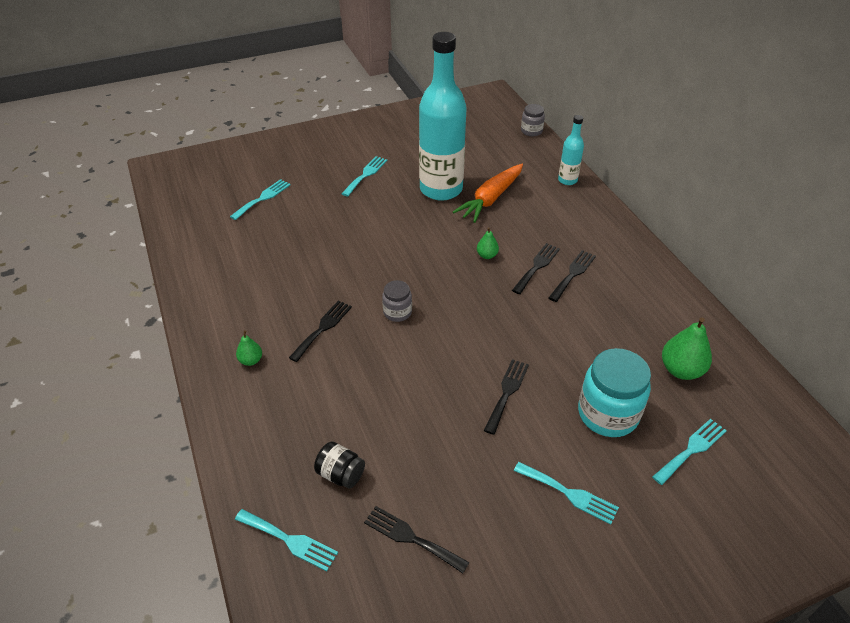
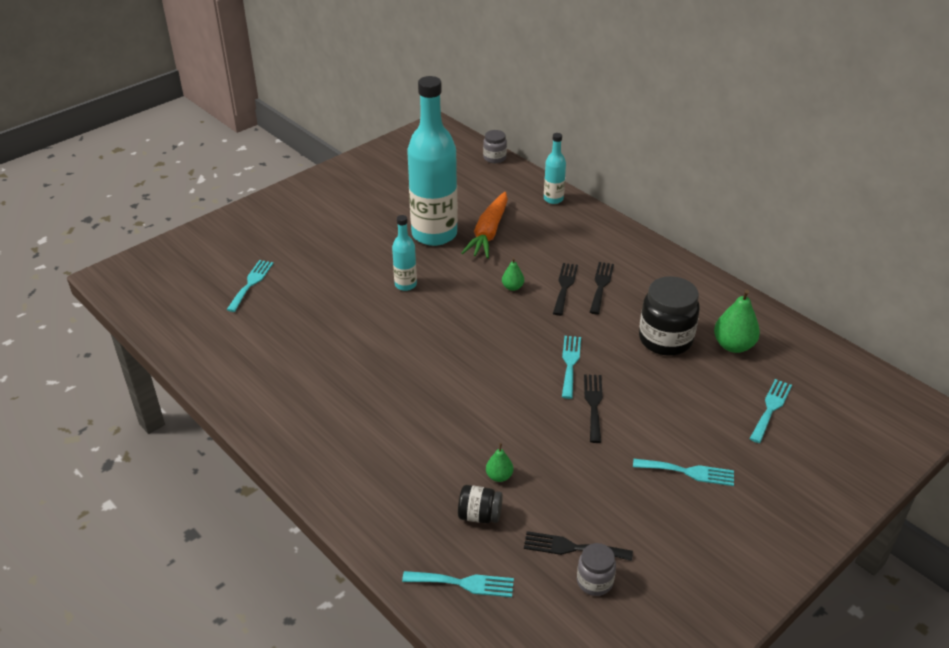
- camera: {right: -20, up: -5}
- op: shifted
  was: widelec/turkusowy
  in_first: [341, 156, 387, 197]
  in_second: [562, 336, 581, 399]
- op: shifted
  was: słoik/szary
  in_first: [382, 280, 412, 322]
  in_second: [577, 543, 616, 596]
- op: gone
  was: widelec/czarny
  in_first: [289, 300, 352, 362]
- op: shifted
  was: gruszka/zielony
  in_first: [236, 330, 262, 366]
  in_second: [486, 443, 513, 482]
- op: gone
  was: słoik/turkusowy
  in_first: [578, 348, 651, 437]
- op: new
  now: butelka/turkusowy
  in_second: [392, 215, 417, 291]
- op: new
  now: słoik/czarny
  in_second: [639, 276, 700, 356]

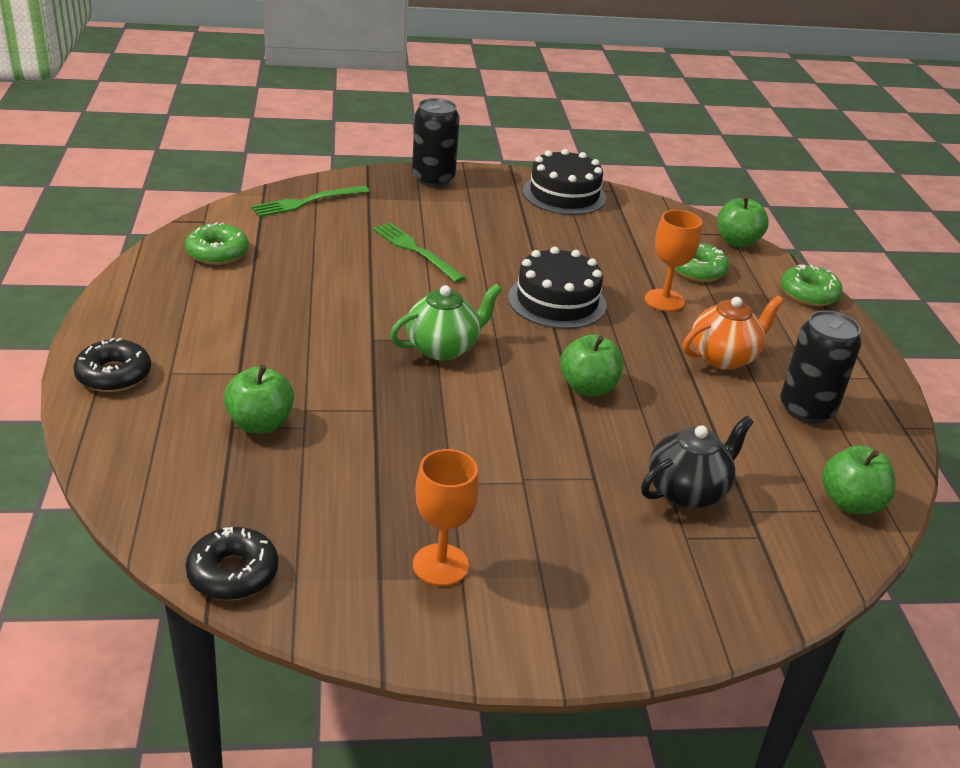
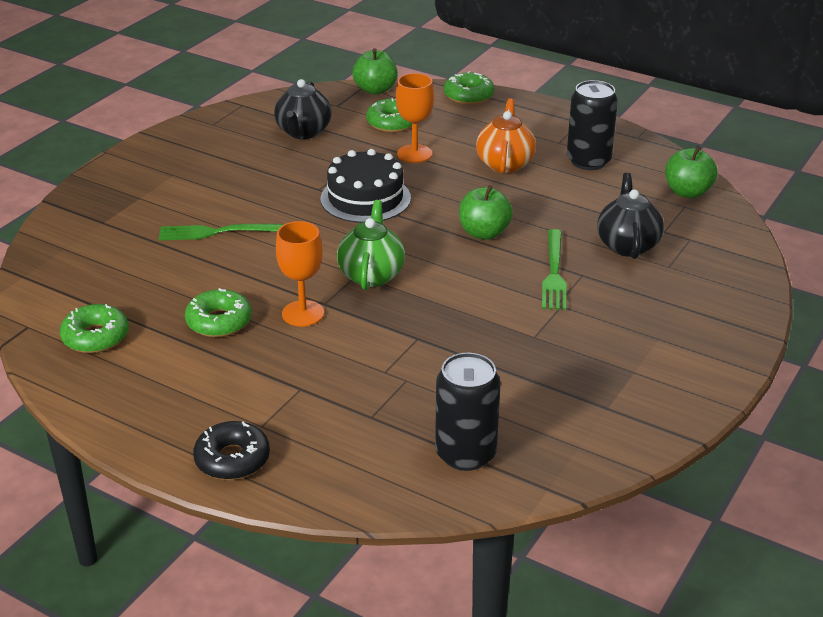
- camera: {right: -50, up: 0}
- op: shifted
  was: puszka/czarny
  in_first: [412, 98, 460, 187]
  in_second: [435, 353, 501, 471]
- op: gone
  was: tort/czarny
  in_first: [523, 149, 606, 215]
- op: shifted
  was: widelec/zielony
  in_first: [251, 186, 370, 217]
  in_second: [542, 229, 566, 310]
- op: gone
  was: jabłko/zielony
  in_first: [224, 365, 294, 434]
- op: shifted
  was: kielich/pomarańczowy
  in_first: [413, 449, 479, 586]
  in_second: [276, 221, 324, 327]
- op: gone
  was: donut/czarny
  in_first: [185, 527, 278, 600]
- op: new
  now: imbryk/czarny
  in_second: [274, 79, 332, 139]
- op: new
  now: donut/zielony
  in_second: [185, 288, 252, 337]

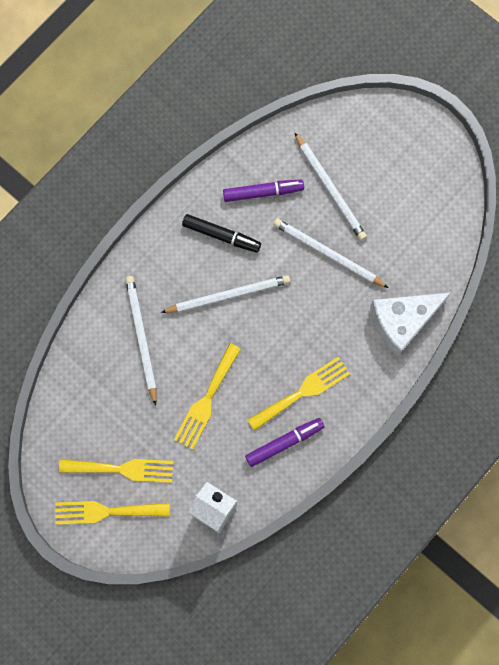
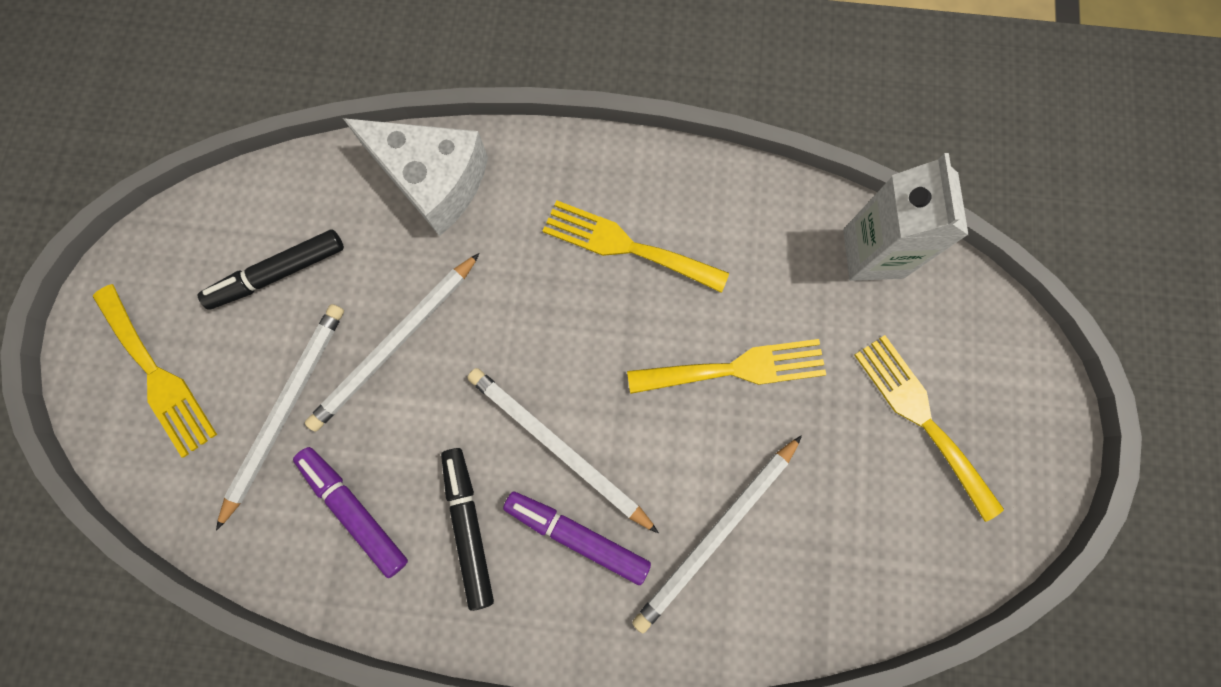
- camera: {right: -125, up: 0}
- op: rotated
  was: ołówek/biały
  in_first: [273, 219, 389, 288]
  in_second: [305, 253, 480, 432]
  clockwise: 45
- op: shifted
  was: flamaster/fioletowy
  in_first: [245, 418, 324, 467]
  in_second: [503, 491, 651, 585]
- op: shifted
  was: widelec/żółty
  in_first: [55, 501, 170, 524]
  in_second: [93, 284, 217, 458]
- op: new
  now: flamaster/czarny
  in_second: [198, 229, 344, 310]

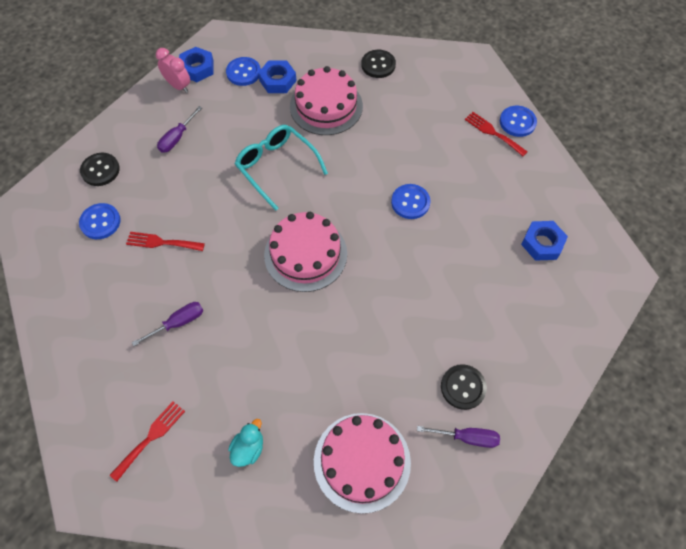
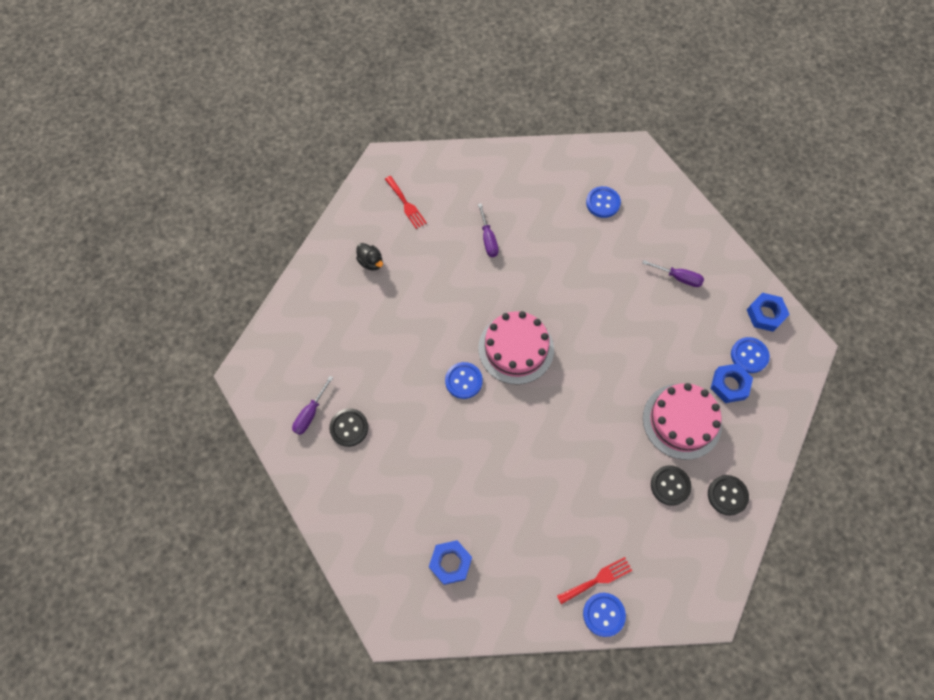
- camera: {right: 110, up: 5}
- op: gone
  was: budzik/różowy
  in_first: [156, 48, 190, 93]
- op: rotated
  was: śrubokręt/fioletowy
  in_first: [157, 106, 202, 153]
  in_second: [642, 260, 704, 287]
  clockwise: 150
- op: gone
  was: okulary/turkusowy
  in_first: [235, 125, 328, 211]
- op: shifted
  was: guzik/czarny
  in_first: [80, 153, 120, 186]
  in_second: [651, 465, 691, 506]
- op: shifted
  was: guzik/niebieski
  in_first: [391, 184, 431, 219]
  in_second: [445, 362, 483, 399]
- op: gone
  was: widelec/czerwony
  in_first: [126, 232, 205, 251]
- op: gone
  was: tort/różowy
  in_first: [314, 413, 411, 514]
- op: repainted
  was: kaczka/turkusowy
  now: kaczka/czarny
  in_first: [228, 419, 263, 467]
  in_second: [356, 243, 383, 271]

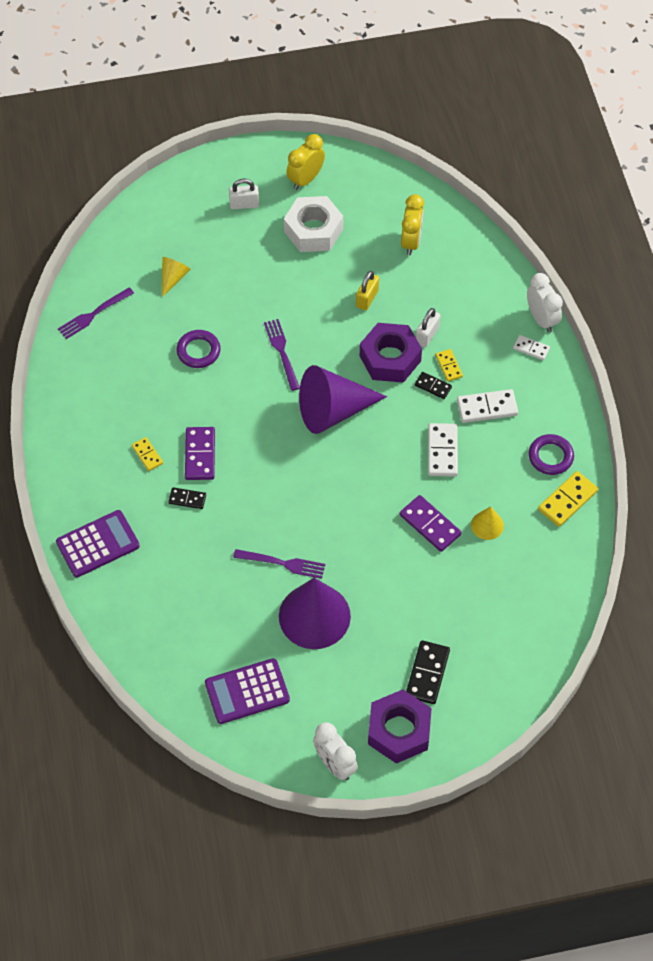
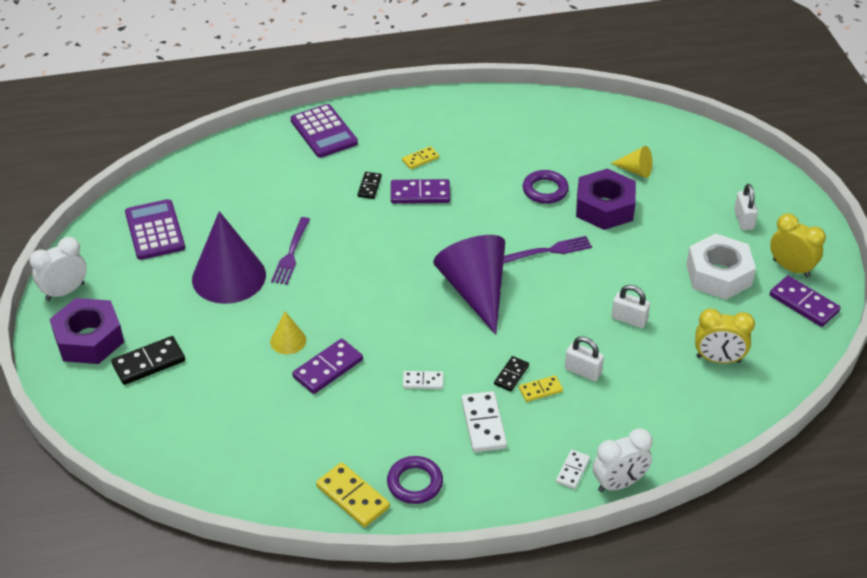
- camera: {right: 90, up: -15}
- op: repainted
  was: kłódka/żółty
  now: kłódka/biały
  in_first: [356, 271, 379, 311]
  in_second: [611, 285, 650, 328]
- op: gone
  was: widelec/fioletowy
  in_first: [58, 287, 134, 339]
- op: shifted
  was: nakrętka/fioletowy
  in_first: [360, 323, 422, 383]
  in_second: [576, 168, 636, 230]
- op: scaled
  was: kostka domina/biały
  in_first: [428, 423, 458, 477]
  in_second: [403, 371, 444, 389]
  ratio: 0.6
- op: shifted
  was: stożek/żółty
  in_first: [471, 506, 504, 540]
  in_second: [270, 311, 306, 354]
- op: rotated
  was: kostka domina/czarny
  in_first: [406, 640, 450, 704]
  in_second: [111, 336, 185, 385]
  clockwise: -45
- op: new
  now: kostka domina/fioletowy
  in_second: [770, 276, 841, 327]

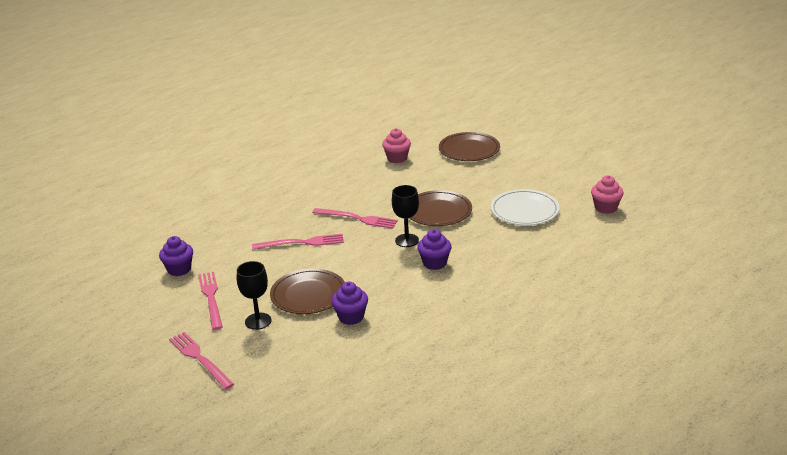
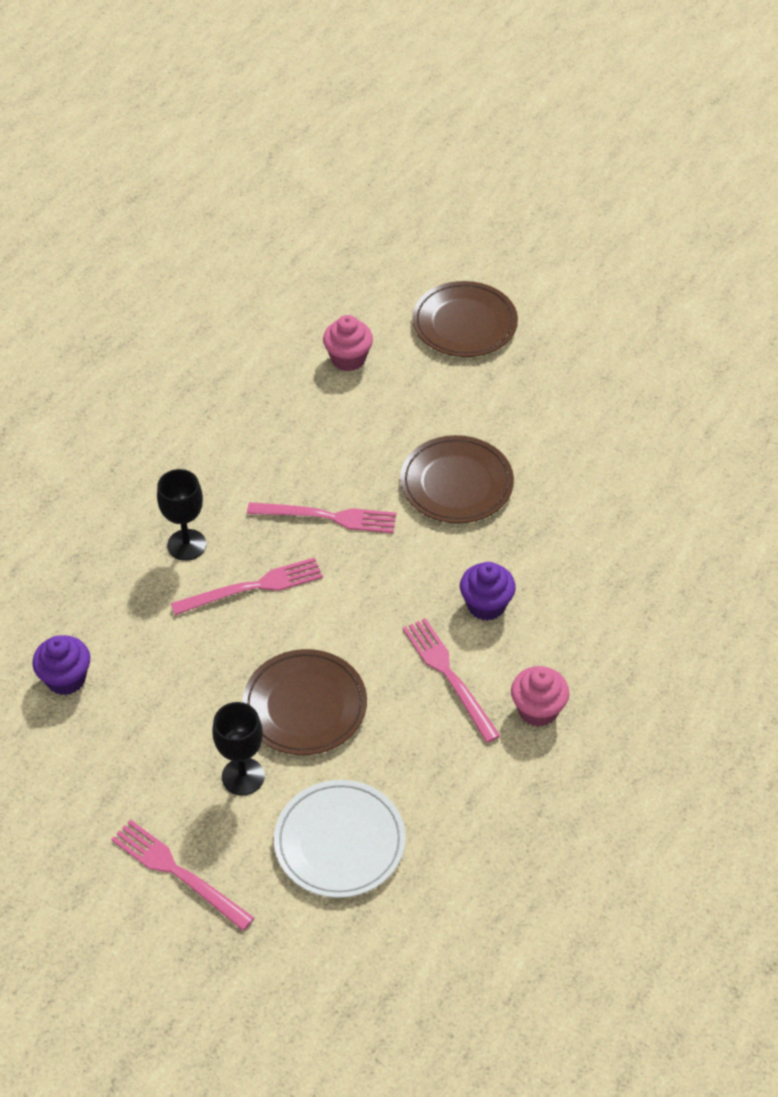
- camera: {right: -15, up: 20}
- op: shifted
  was: muffinka/różowy
  in_first: [591, 175, 623, 214]
  in_second: [511, 666, 569, 727]
- op: shifted
  was: kielich/czarny
  in_first: [392, 185, 419, 247]
  in_second: [157, 469, 206, 561]
- op: shifted
  was: talerz/biały
  in_first: [491, 189, 559, 225]
  in_second: [274, 780, 406, 898]
- op: shifted
  was: widelec/różowy
  in_first: [198, 272, 223, 330]
  in_second: [403, 618, 501, 743]
- op: gone
  was: muffinka/fioletowy
  in_first: [331, 282, 368, 325]

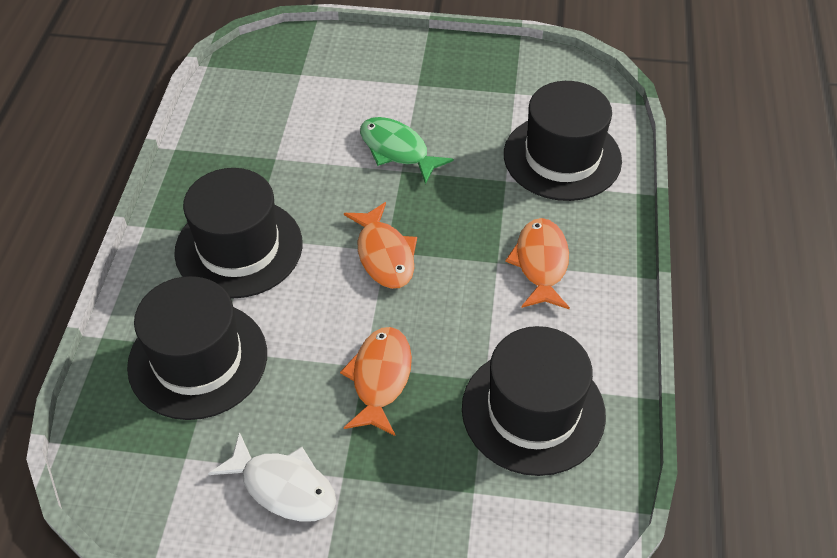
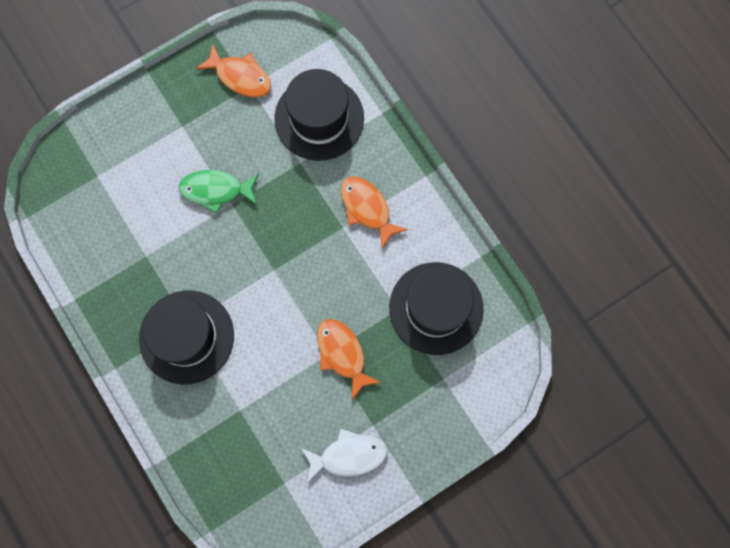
- camera: {right: -40, up: 25}
- op: shifted
  was: ryba/pomarańczowy
  in_first: [344, 202, 417, 289]
  in_second: [196, 44, 271, 97]
- op: gone
  was: kapelusz/czarny
  in_first: [127, 276, 267, 420]

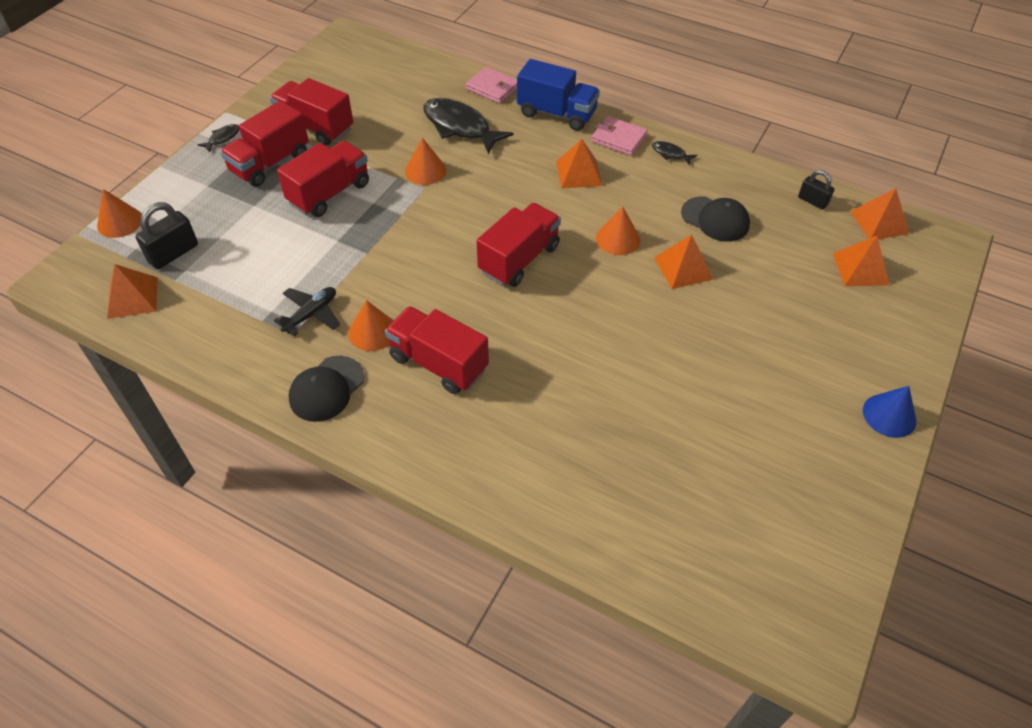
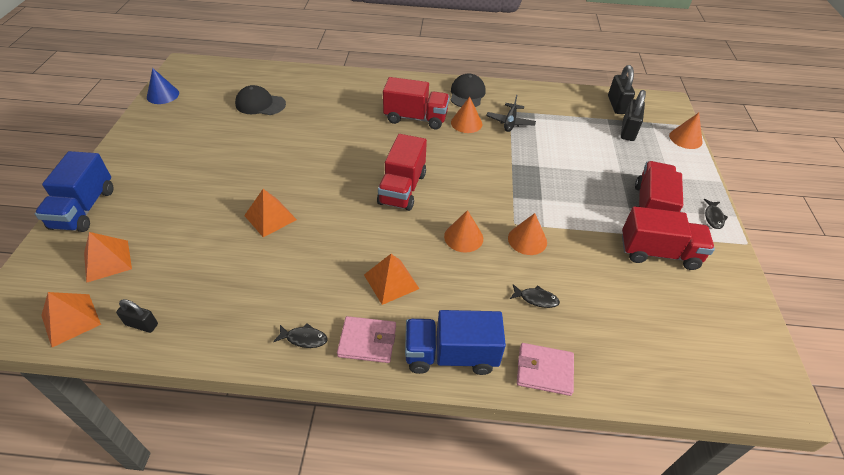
- camera: {right: 155, up: -5}
- op: scaled
  was: ryba/czarny
  in_first: [424, 98, 514, 154]
  in_second: [510, 284, 560, 308]
  ratio: 0.45
- op: gone
  was: ciężarówka/czerwony
  in_first: [277, 141, 369, 217]
- op: shifted
  was: czapka/czarny
  in_first: [681, 196, 750, 242]
  in_second: [235, 85, 286, 115]
- op: shifted
  was: stożek/pomarańczowy
  in_first: [596, 207, 640, 255]
  in_second: [444, 210, 483, 253]
- op: swapped
  was: piramida/pomarańczowy
  now: kłódka/czarny
  in_first: [107, 264, 158, 319]
  in_second: [608, 65, 635, 114]
- op: shifted
  was: stożek/niebieski
  in_first: [863, 386, 916, 438]
  in_second: [147, 68, 179, 104]
- op: new
  now: ciężarówka/niebieski
  in_second: [35, 151, 113, 232]

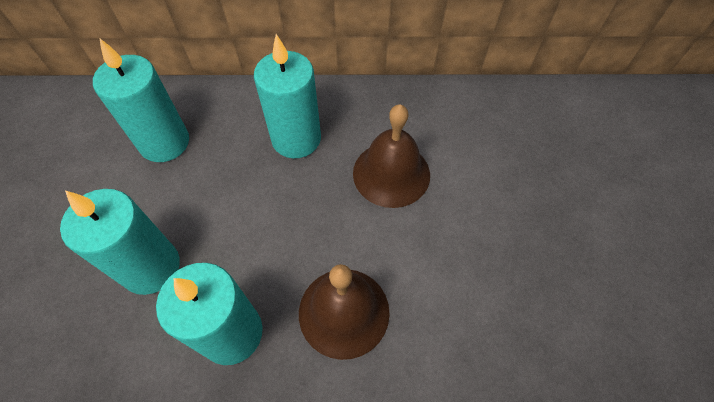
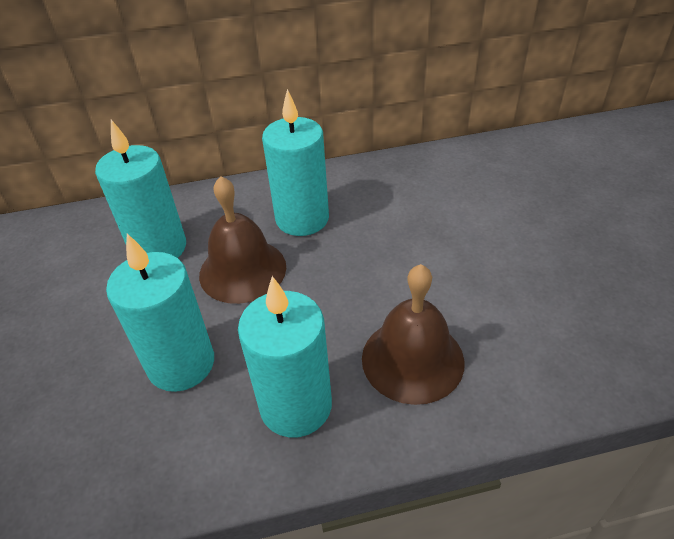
- camera: {right: -10, up: -15}
- op: shifted
  was: dzwonek/brązowy
  in_first: [353, 104, 430, 208]
  in_second: [199, 176, 286, 304]

